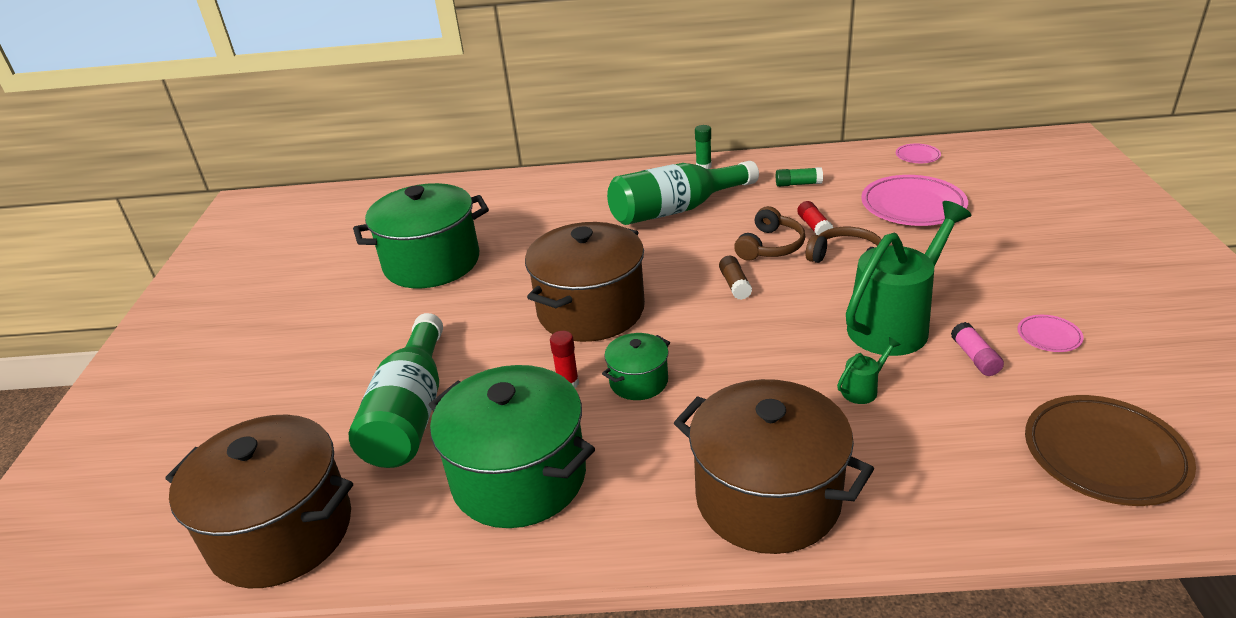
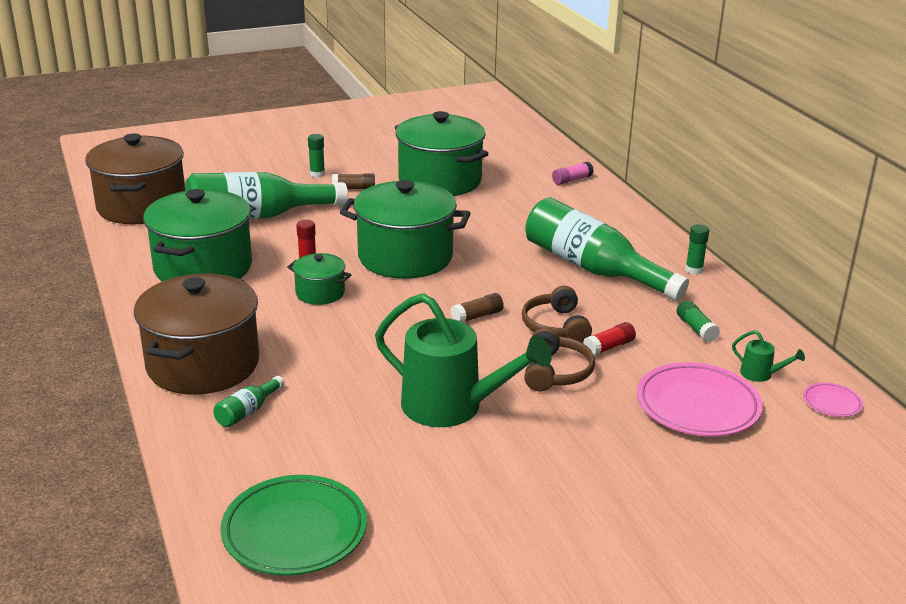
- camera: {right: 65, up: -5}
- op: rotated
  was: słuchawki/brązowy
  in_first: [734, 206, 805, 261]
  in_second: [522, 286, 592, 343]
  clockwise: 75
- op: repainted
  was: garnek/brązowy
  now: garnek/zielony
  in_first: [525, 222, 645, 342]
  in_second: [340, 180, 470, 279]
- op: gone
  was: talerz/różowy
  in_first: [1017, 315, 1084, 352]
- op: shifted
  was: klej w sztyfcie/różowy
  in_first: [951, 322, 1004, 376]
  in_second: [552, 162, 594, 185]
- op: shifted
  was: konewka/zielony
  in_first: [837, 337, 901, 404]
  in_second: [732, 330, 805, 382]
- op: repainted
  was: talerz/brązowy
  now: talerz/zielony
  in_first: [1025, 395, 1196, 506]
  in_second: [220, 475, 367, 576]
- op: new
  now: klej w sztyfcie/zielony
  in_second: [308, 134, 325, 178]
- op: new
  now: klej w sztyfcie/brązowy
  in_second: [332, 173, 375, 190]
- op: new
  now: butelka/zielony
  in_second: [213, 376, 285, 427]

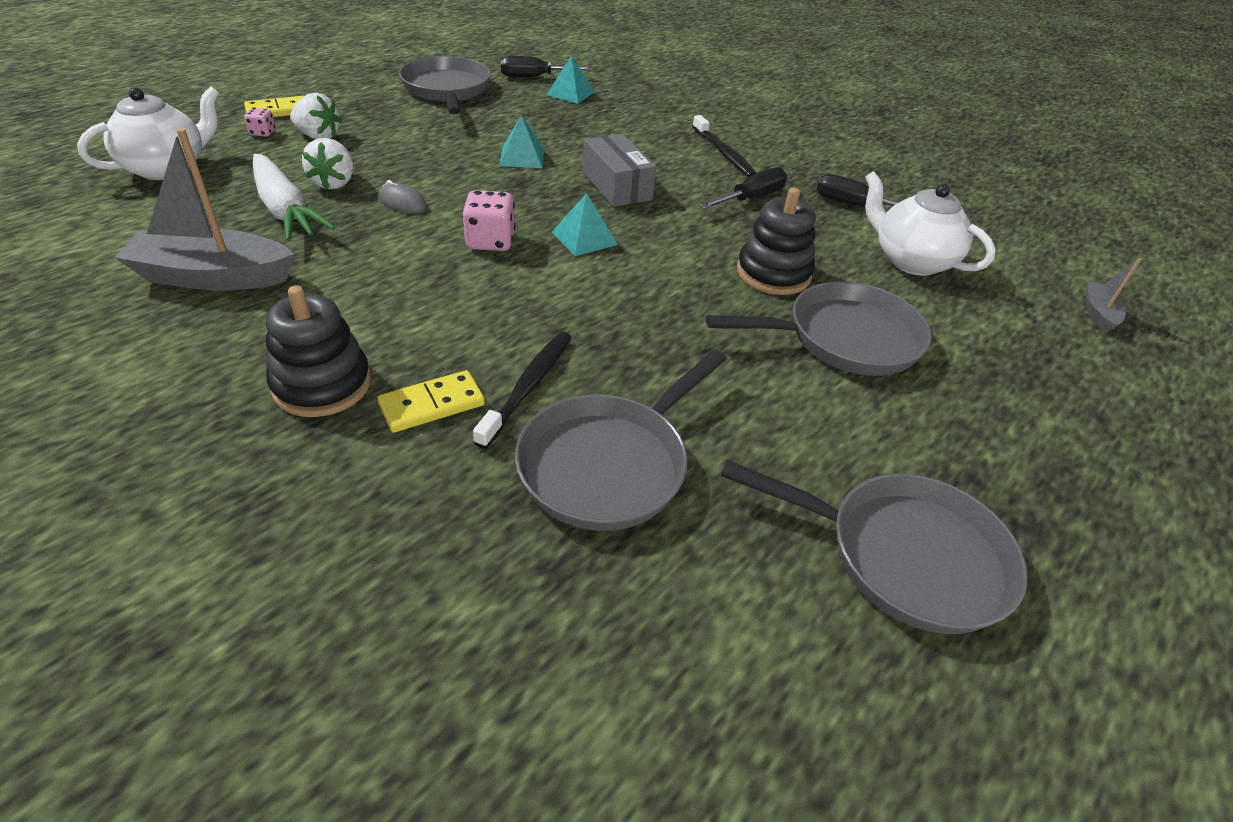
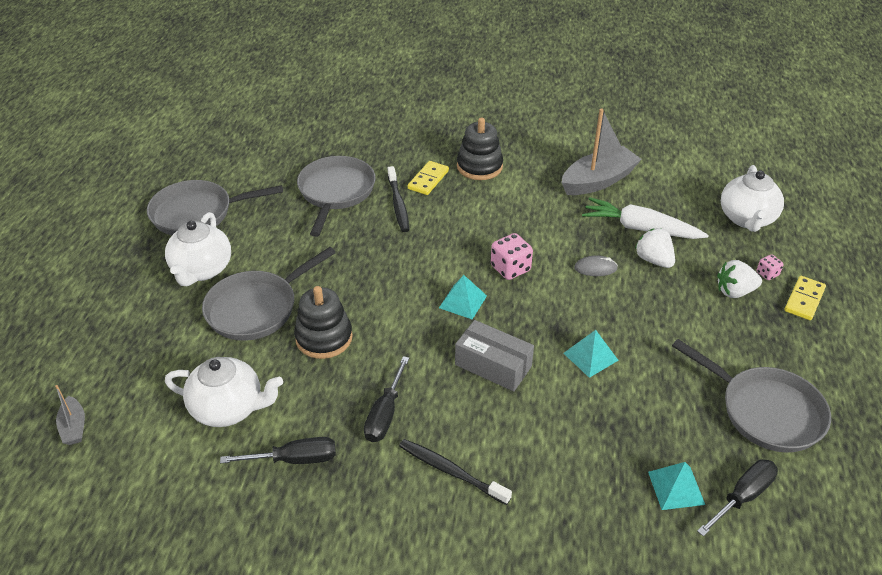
- camera: {right: 150, up: 0}
- op: new
  now: imbryk/biały
  in_second: [165, 212, 231, 286]

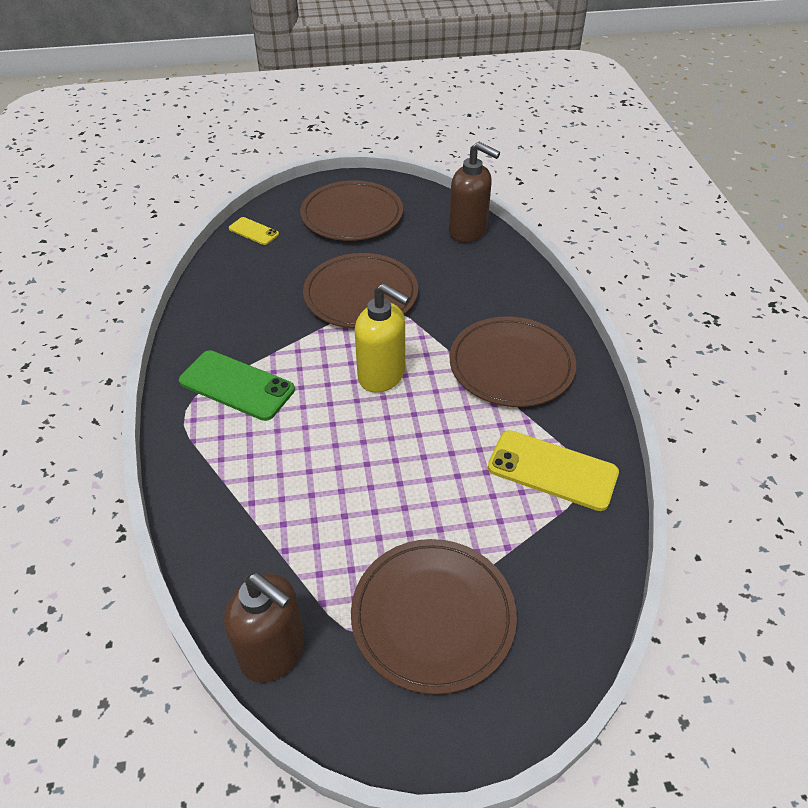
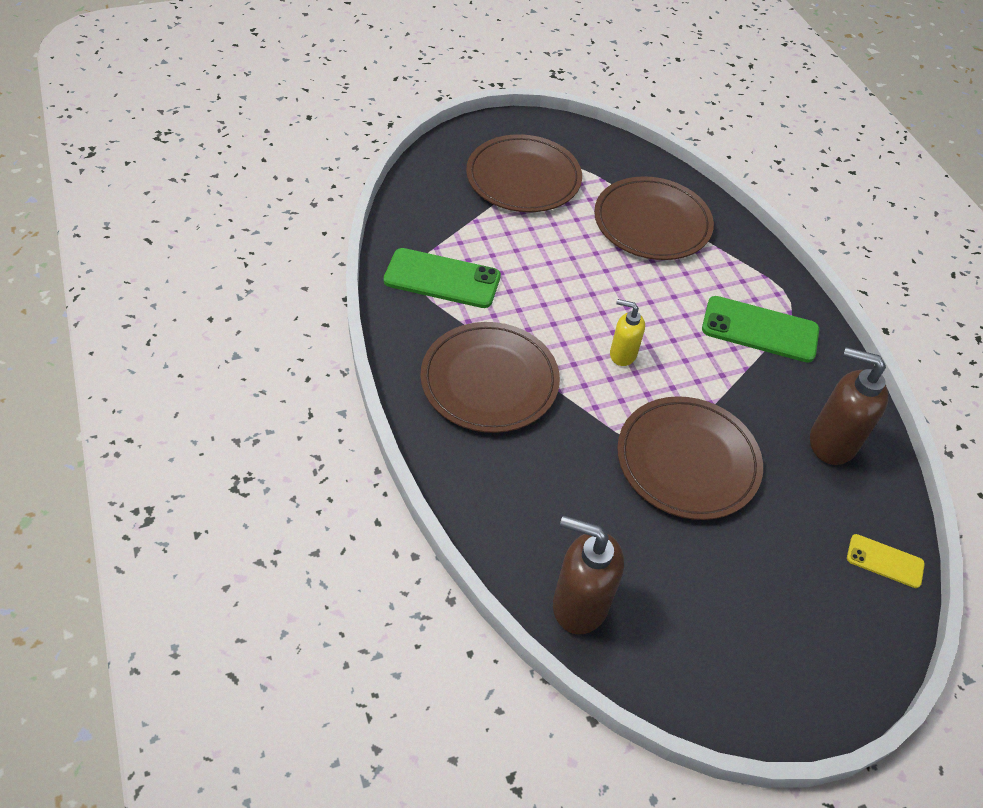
- camera: {right: 165, up: 5}
- op: shifted
  was: talerz/brązowy
  in_first: [300, 180, 403, 241]
  in_second: [594, 176, 714, 260]
- op: scaled
  was: dozownik mydła/żółty
  in_first: [355, 283, 410, 393]
  in_second: [610, 299, 645, 366]
  ratio: 0.59
- op: repainted
  was: telefon/żółty
  now: telefon/zielony
  in_first: [488, 430, 619, 511]
  in_second: [384, 248, 501, 308]
- op: shifted
  was: dozownik mydła/brązowy
  in_first: [224, 573, 305, 683]
  in_second: [810, 347, 889, 465]

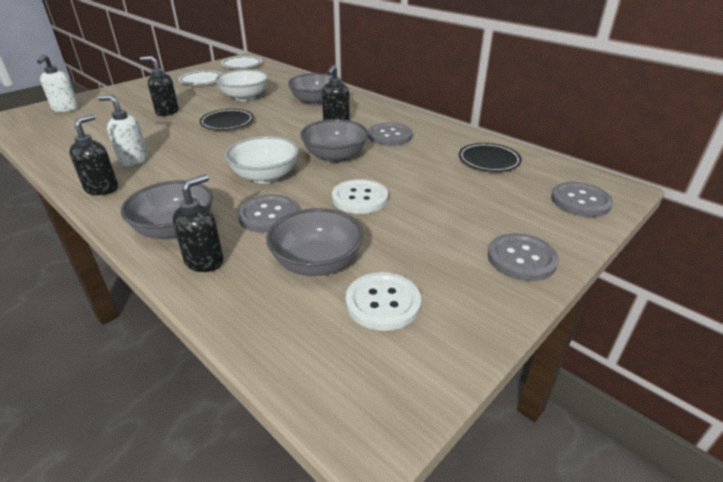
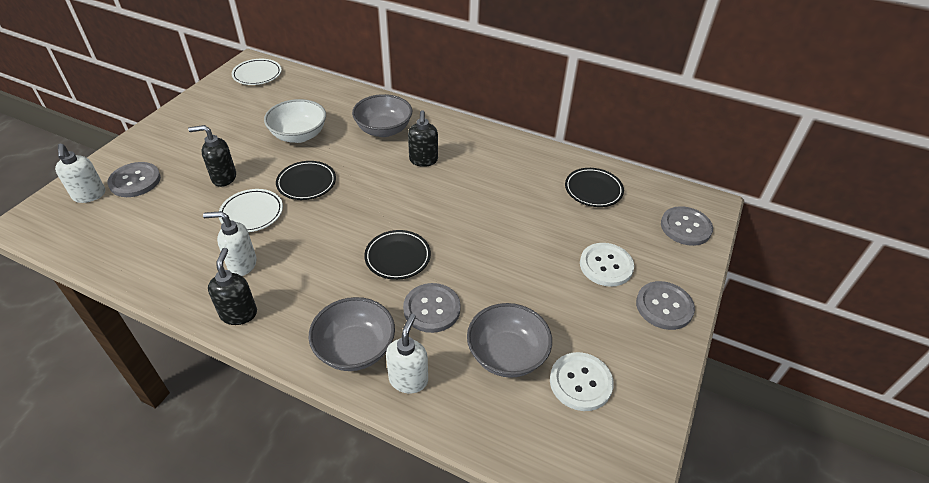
- camera: {right: -20, up: 10}
- op: shifted
  was: talerz/biały
  in_first: [179, 71, 222, 85]
  in_second: [219, 189, 283, 232]
- op: gone
  was: miska/szary
  in_first: [300, 119, 368, 163]
- op: shifted
  was: guzik/szary
  in_first: [368, 123, 413, 146]
  in_second: [107, 162, 161, 197]
- op: swapped
  was: miska/biały
  now: talerz/czarny
  in_first: [225, 136, 299, 184]
  in_second: [364, 230, 431, 280]
- op: repainted
  was: dozownik mydła/czarny
  now: dozownik mydła/biały
  in_first: [173, 174, 224, 272]
  in_second: [386, 314, 428, 394]
- op: shifted
  was: guzik/biały
  in_first: [332, 179, 388, 214]
  in_second: [580, 243, 634, 287]

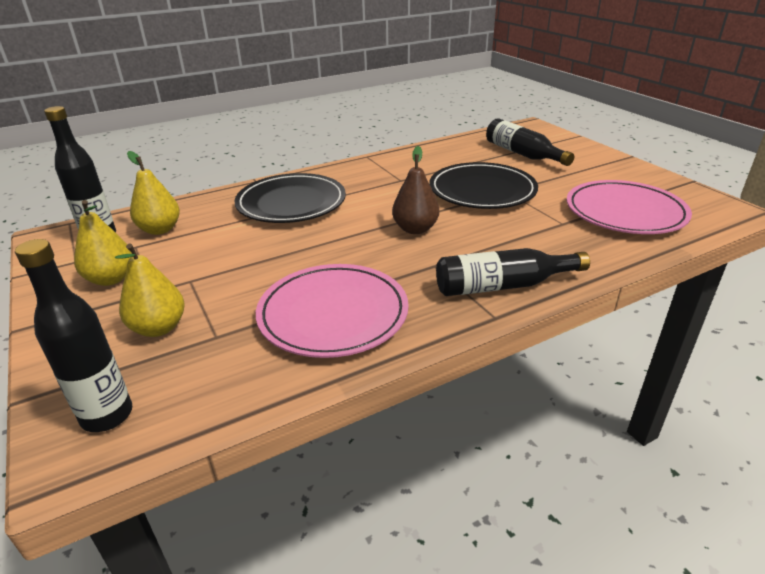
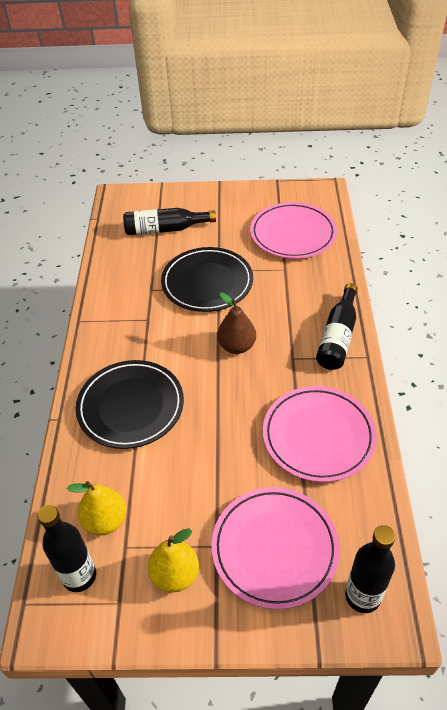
- camera: {right: -60, up: 15}
- op: swapped
  was: gruszka/żółty
  now: talerz/różowy
  in_first: [115, 244, 185, 337]
  in_second: [211, 487, 340, 610]

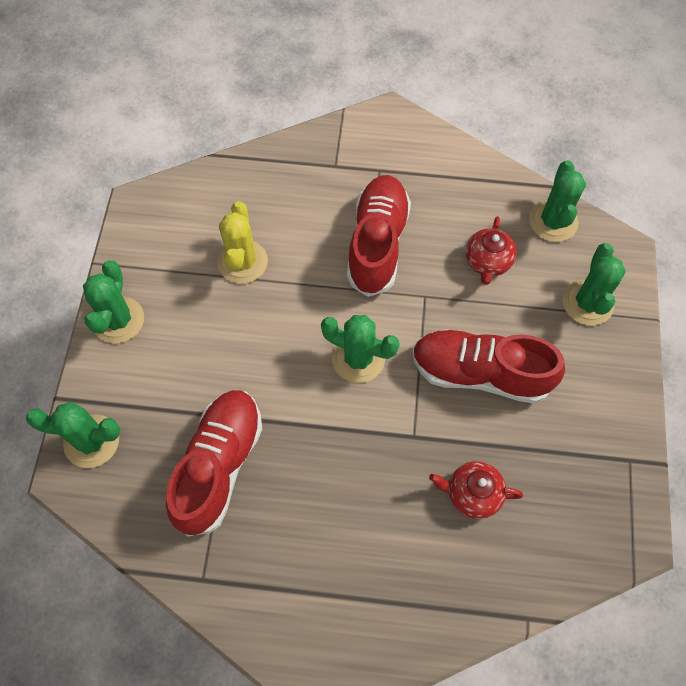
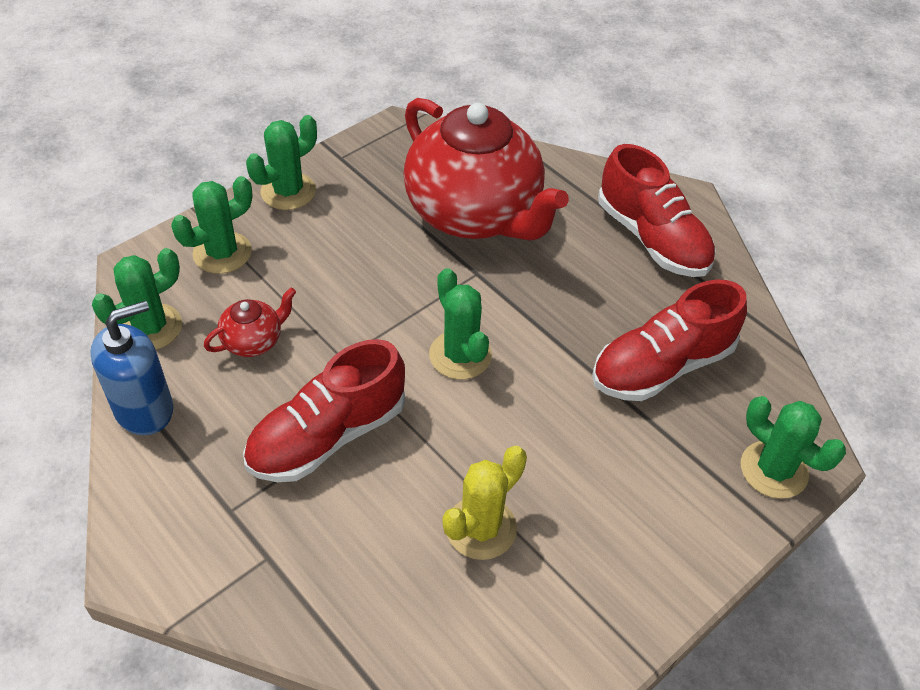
- camera: {right: -140, up: -15}
- op: shifted
  was: kaktus/zielony
  in_first: [83, 261, 144, 343]
  in_second: [246, 115, 317, 210]
- op: shifted
  was: but/czerwony
  in_first: [412, 329, 565, 404]
  in_second: [598, 144, 716, 277]
- op: scaled
  was: imbryk/czerwony
  in_first: [429, 461, 523, 519]
  in_second: [404, 98, 569, 240]
  ratio: 2.5
- op: new
  now: dozownik mydła/niebieski
  in_second: [90, 300, 173, 435]

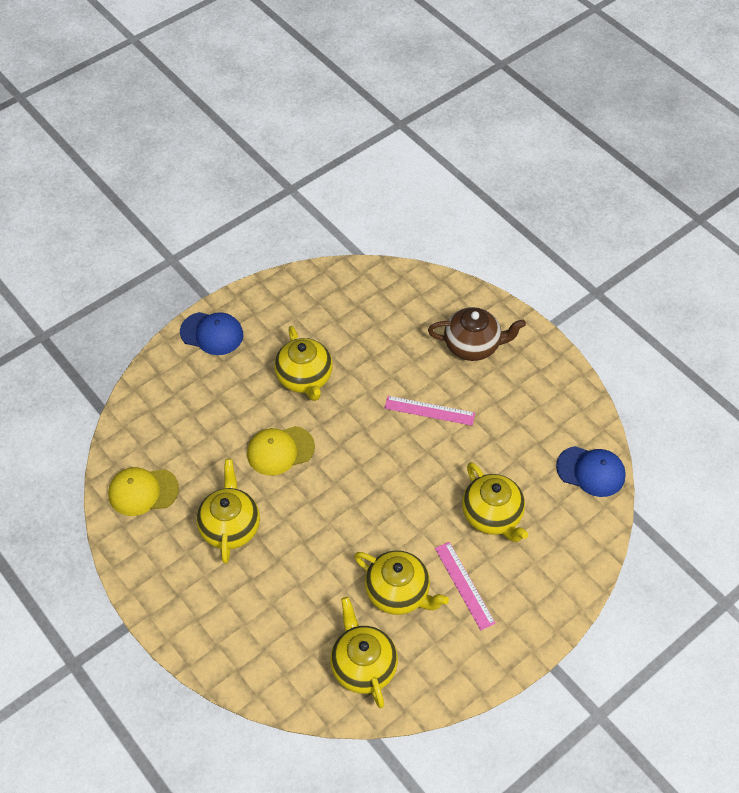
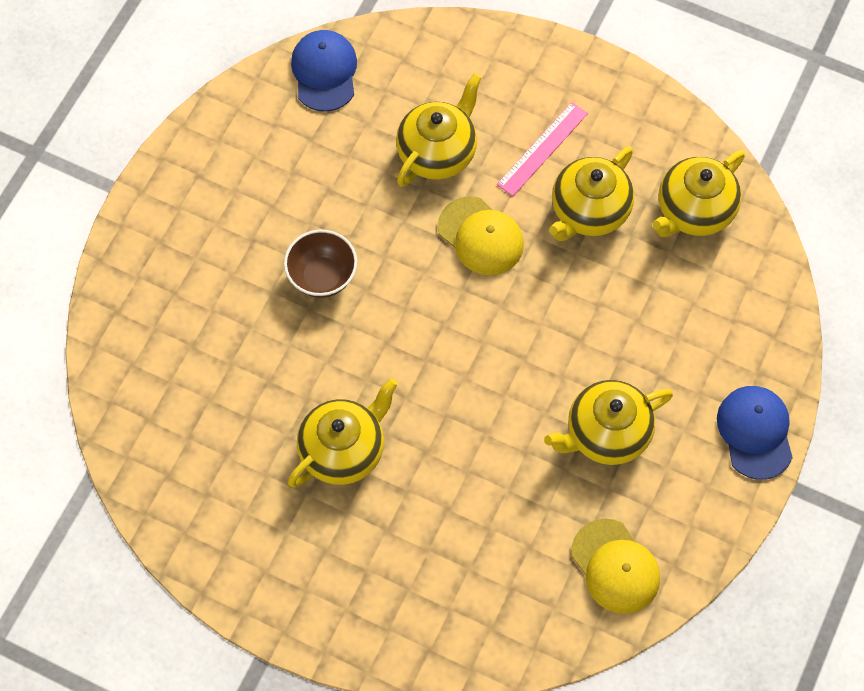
- camera: {right: -115, up: 10}
- op: gone
  was: imbryk/brązowy
  in_first: [428, 307, 526, 361]
- op: shifted
  was: czapka/niebieski
  in_first: [180, 312, 243, 355]
  in_second: [717, 386, 793, 480]
- op: swapped
  was: linijka/różowy
  now: miska/brązowy
  in_first: [384, 396, 475, 426]
  in_second: [284, 230, 357, 298]
- op: shifted
  was: czapka/żółty
  in_first: [247, 426, 315, 476]
  in_second: [438, 196, 524, 275]
- op: rotated
  was: imbryk/żółty
  in_first: [354, 550, 449, 615]
  in_second: [549, 146, 634, 241]
  clockwise: -150

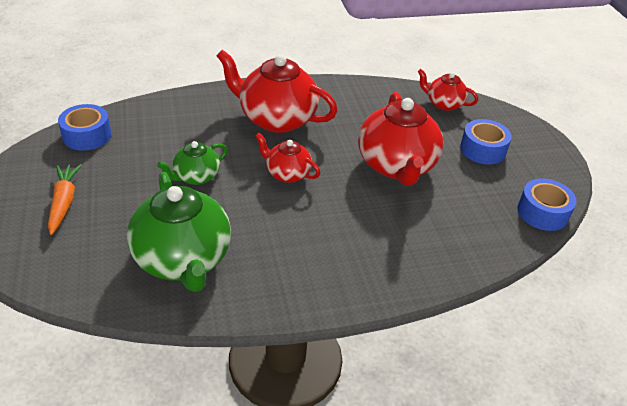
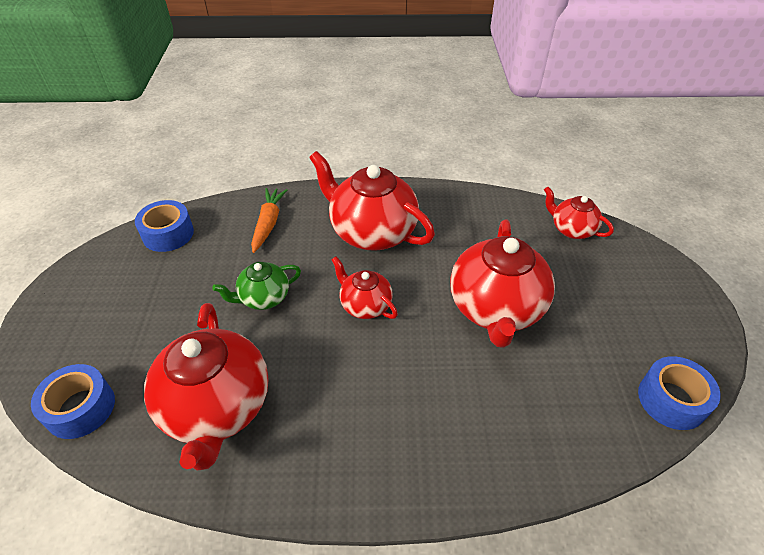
- camera: {right: 15, up: 5}
- op: shifted
  was: taśma klejąca/niebieski
  in_first: [460, 119, 512, 165]
  in_second: [31, 364, 115, 439]
- op: shifted
  was: marchewka/pomarańczowy
  in_first: [48, 164, 82, 235]
  in_second: [251, 188, 287, 253]
- op: repainted
  was: imbryk/zielony
  now: imbryk/czerwony
  in_first: [127, 172, 231, 292]
  in_second: [144, 303, 269, 470]

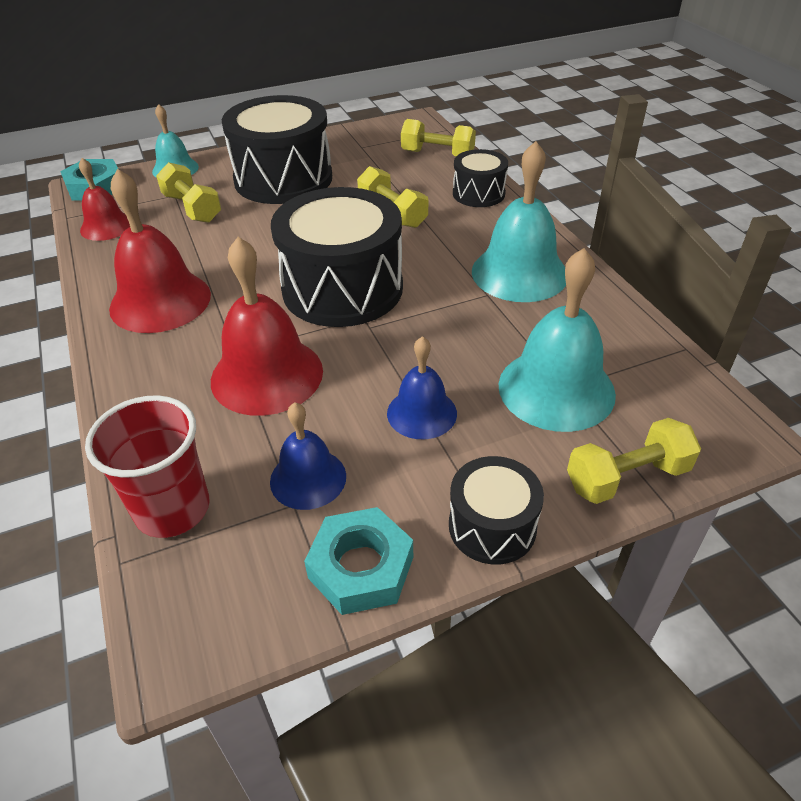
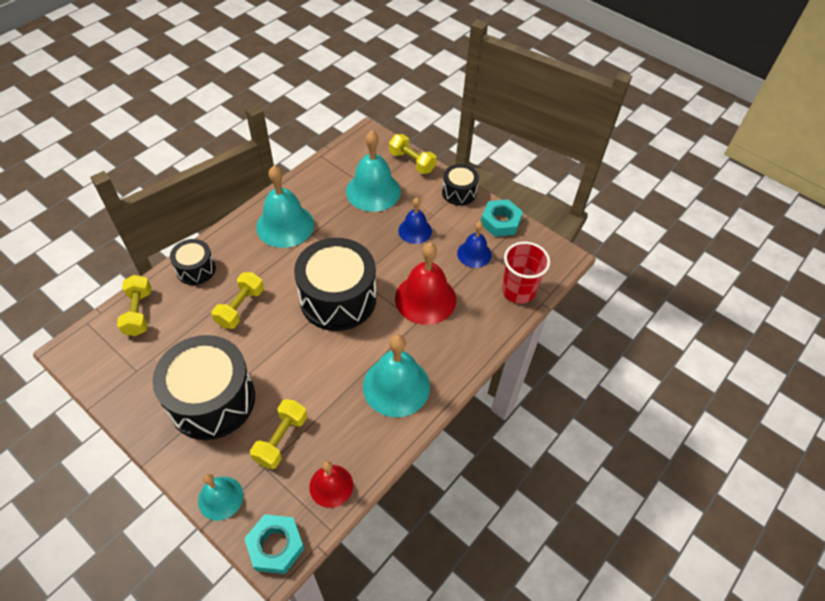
- camera: {right: -120, up: 10}
- op: repainted
  was: dzwonek/czerwony
  now: dzwonek/turkusowy
  in_first: [109, 169, 211, 333]
  in_second: [363, 334, 430, 417]

